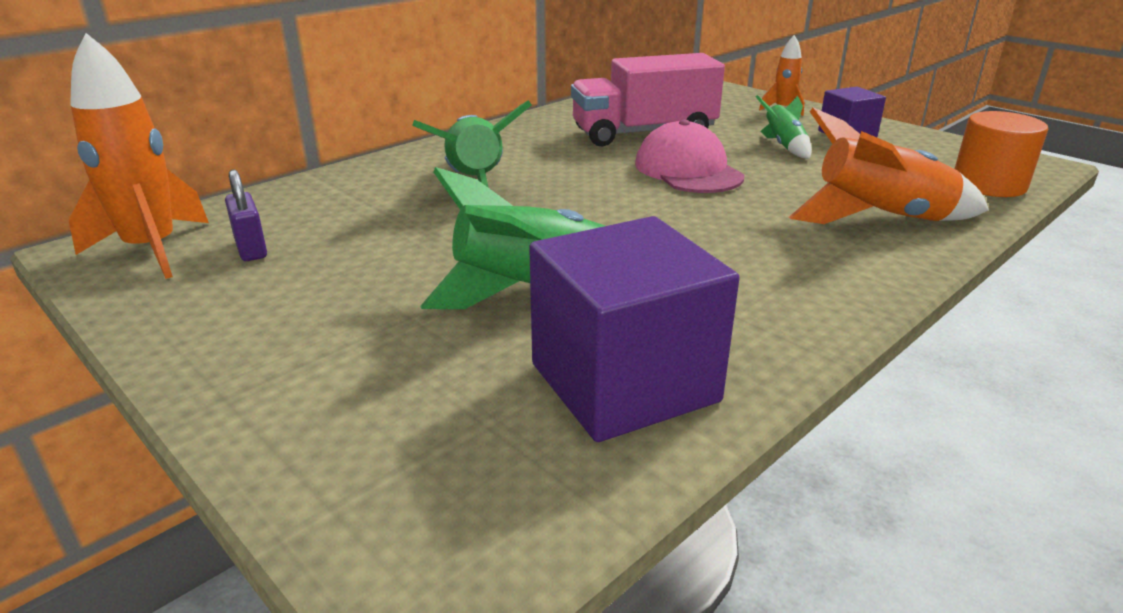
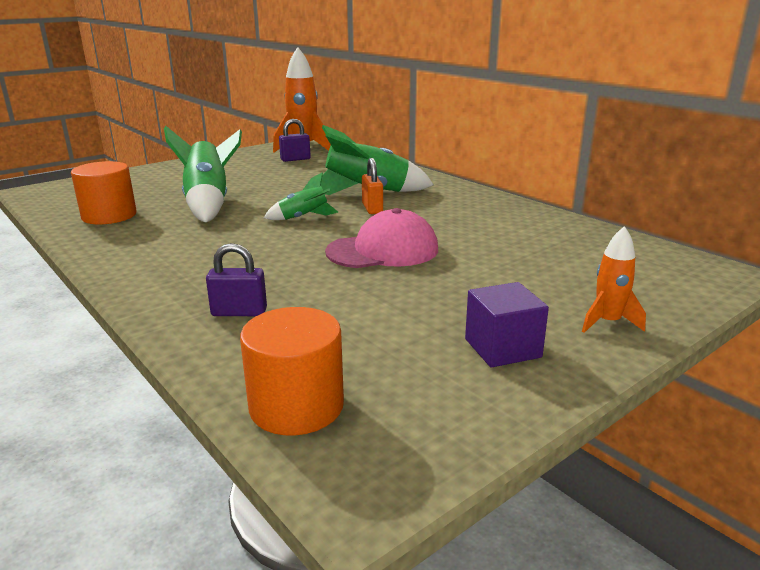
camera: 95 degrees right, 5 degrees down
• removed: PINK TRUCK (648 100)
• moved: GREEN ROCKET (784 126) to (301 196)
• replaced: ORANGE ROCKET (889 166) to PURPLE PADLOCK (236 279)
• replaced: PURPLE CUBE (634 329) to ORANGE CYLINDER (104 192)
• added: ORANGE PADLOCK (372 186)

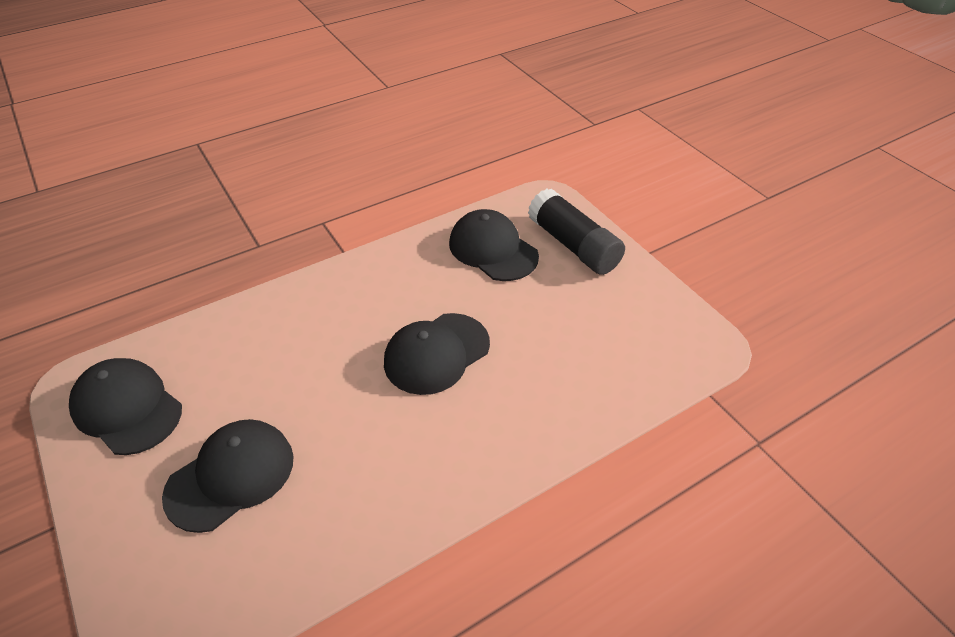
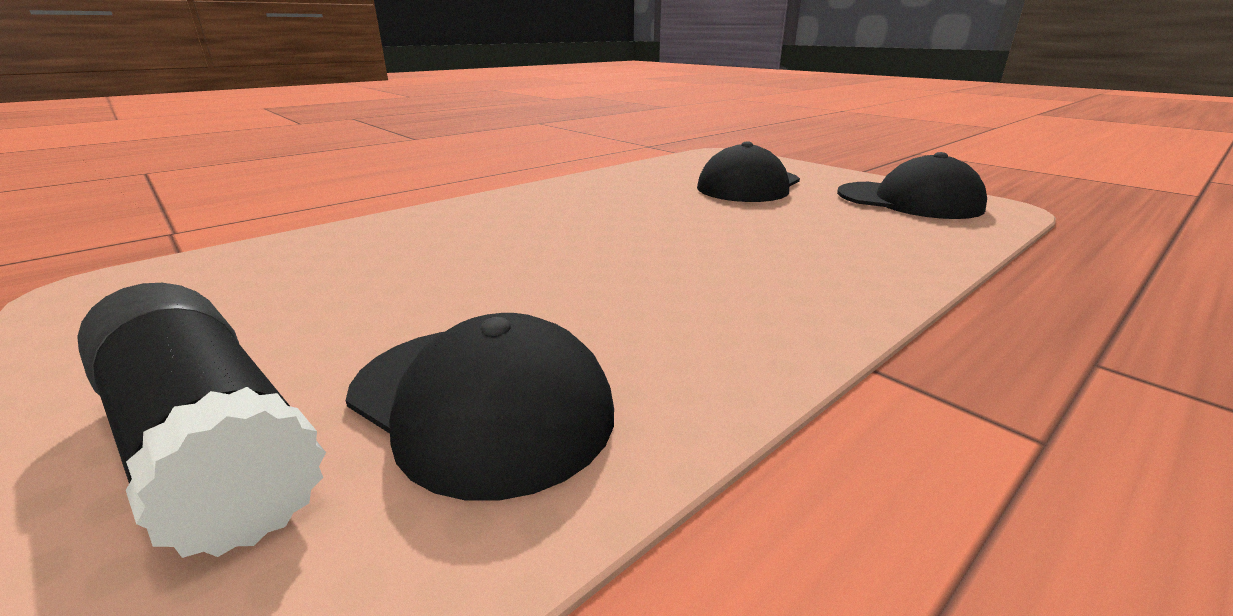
camera: 170 degrees right, 20 degrees down
• removed: BLACK CAP (437 354)

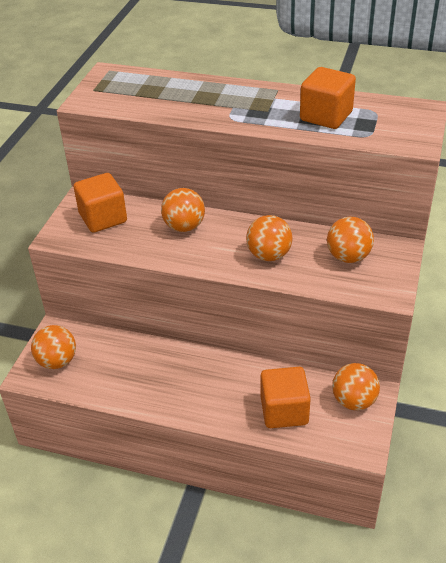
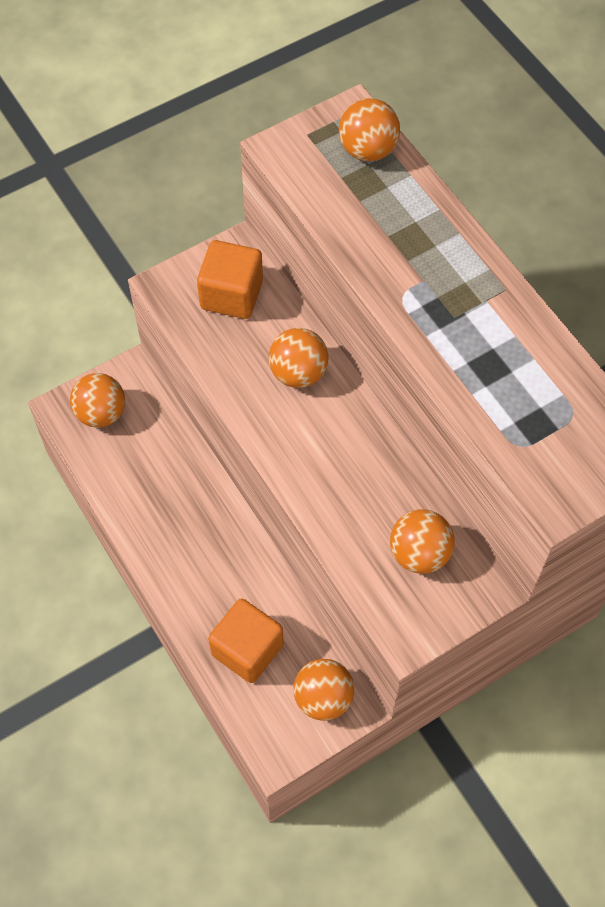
camera: 40 degrees right, 20 degrees up
• removed: ORANGE CUBE (328 98)
• moved: ORANGE BALL (269 238) to (369 129)

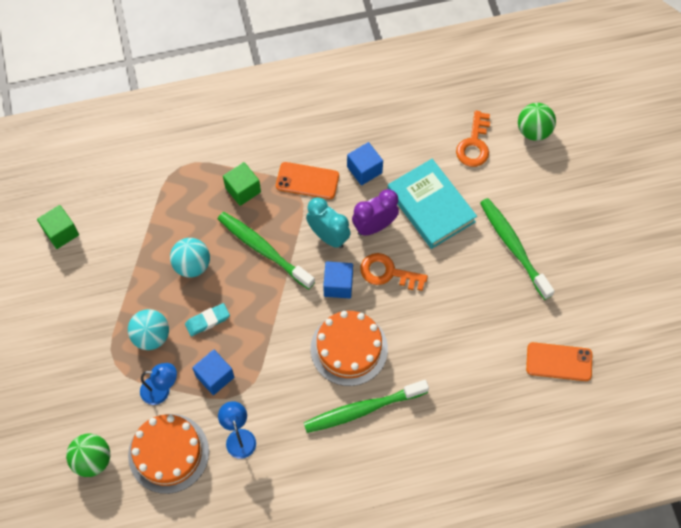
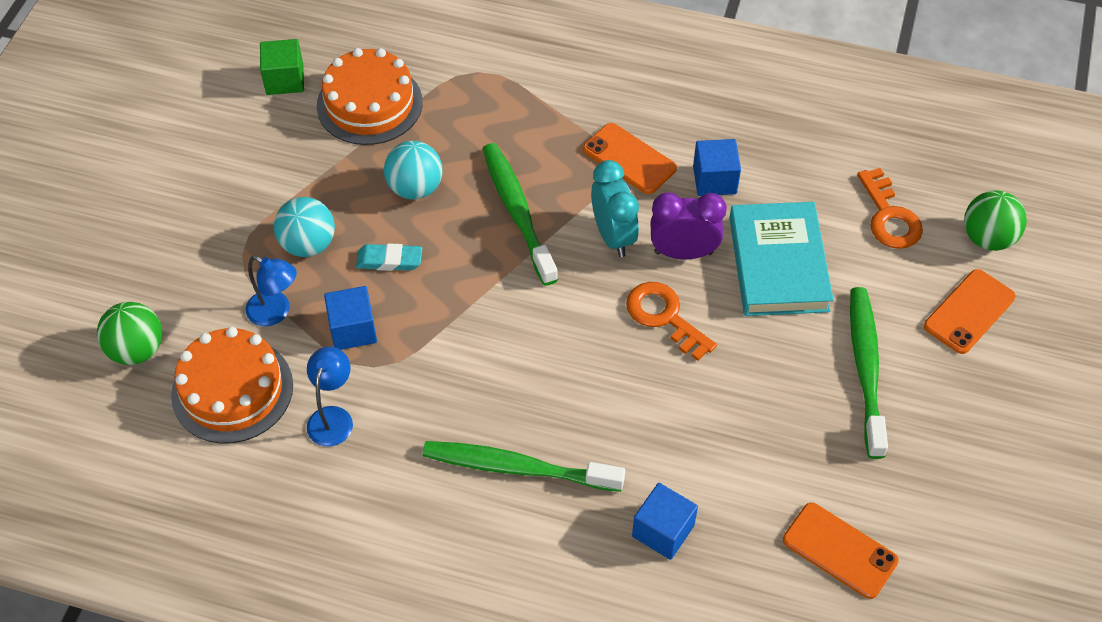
camera: 30 degrees right, 10 degrees down
• turned: ORANGE KEY (473 139) = (890 208) 60 degrees counterclockwise
• removed: GREEN CUBE (242 184)
• moved: BLUE CUBE (338 280) to (665 521)
• moved: ORANGE CAKE (349 348) to (370 96)
• added: ORANGE PHONE (970 311)

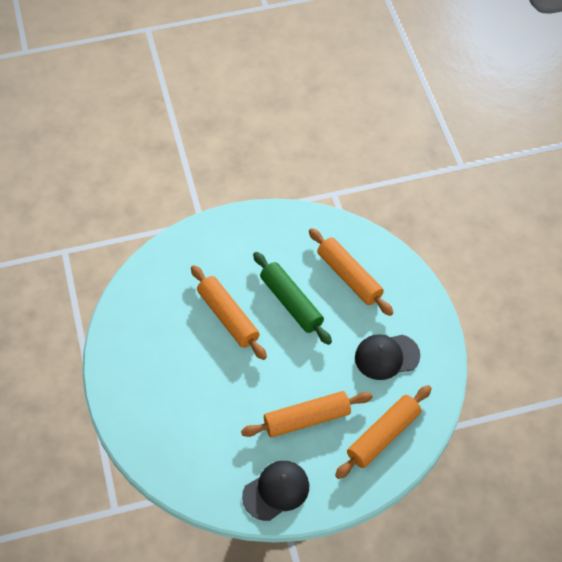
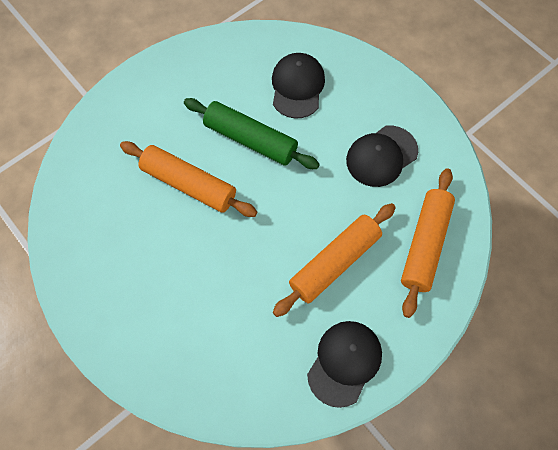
camera: 25 degrees left, 10 degrees up
• replaced: ORANGE ROLLING PIN (351 272) to BLACK CAP (298 85)

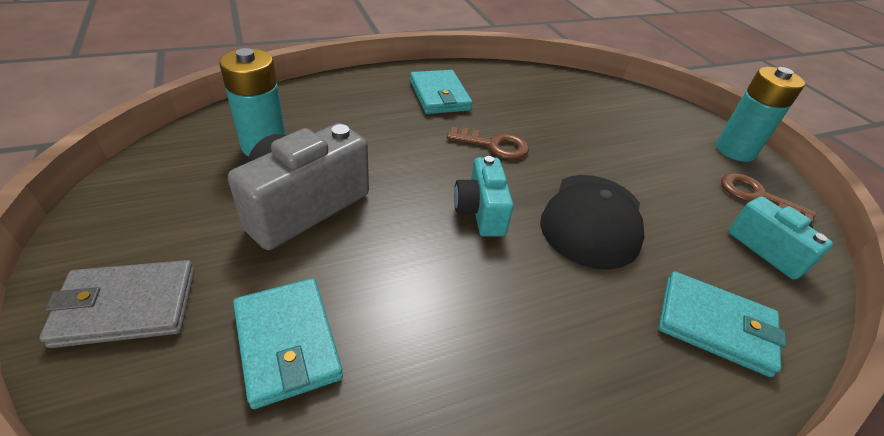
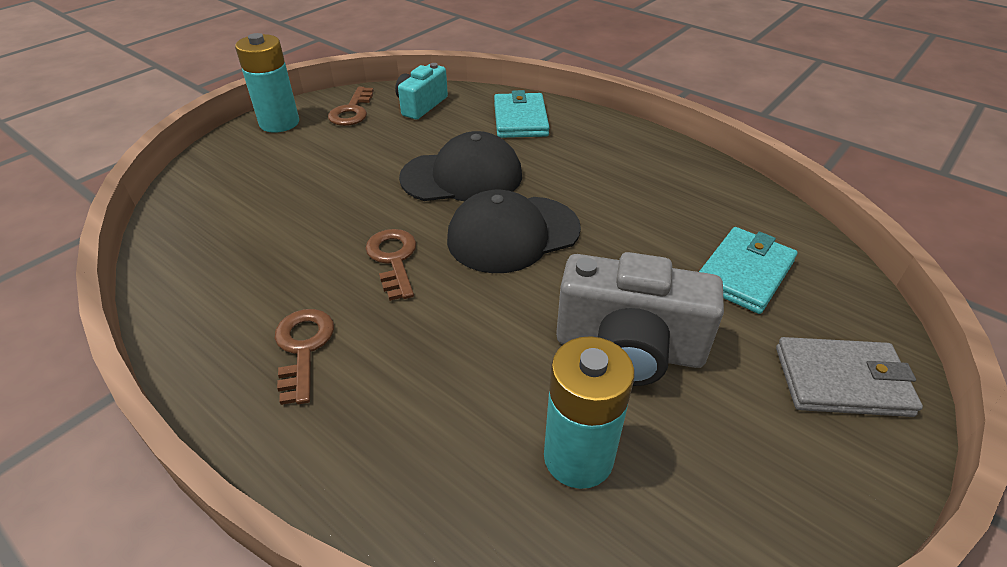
camera: 115 degrees left, 0 degrees up
• replaced: TURQUOISE WALLET (441 92) to BROWN KEY (304 357)
• replaced: TURQUOISE CAMERA (484 196) to BLACK CAP (514 231)
• turned: GREY WALLET (117 304) = (849 377) 45 degrees counterclockwise

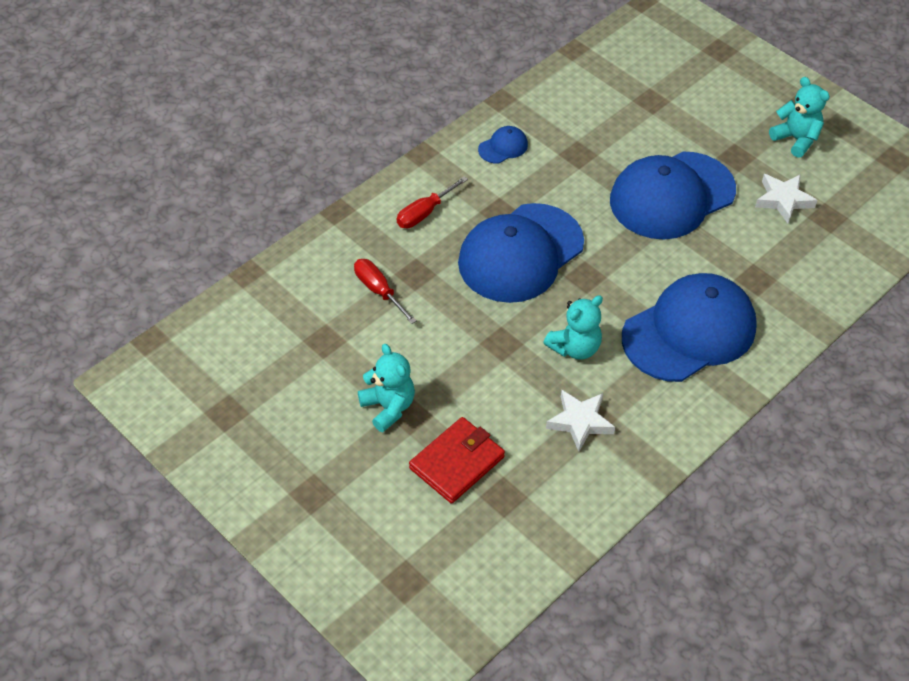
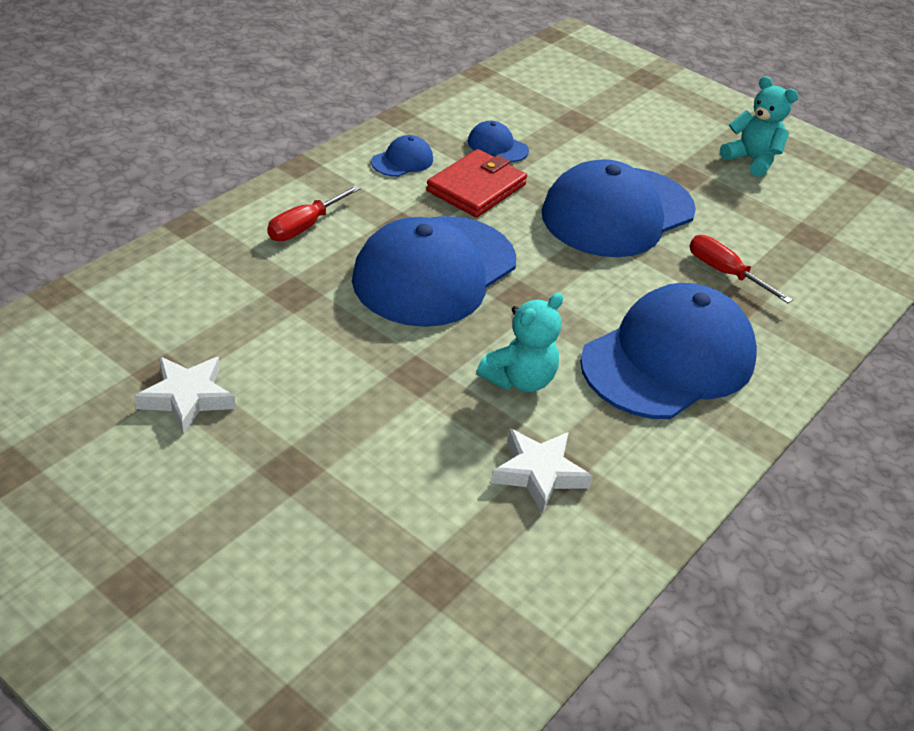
camera: 10 degrees left, 10 degrees down
• moved: WHITE STAR (786 198) to (184 395)
• moved: RED SCREWDRIVER (385 291) to (741 269)
• removed: TURQUOISE TEDDY BEAR (386 388)
• moved: RED WALLET (457 460) to (476 183)
• added: BLUE CAP (498 141)

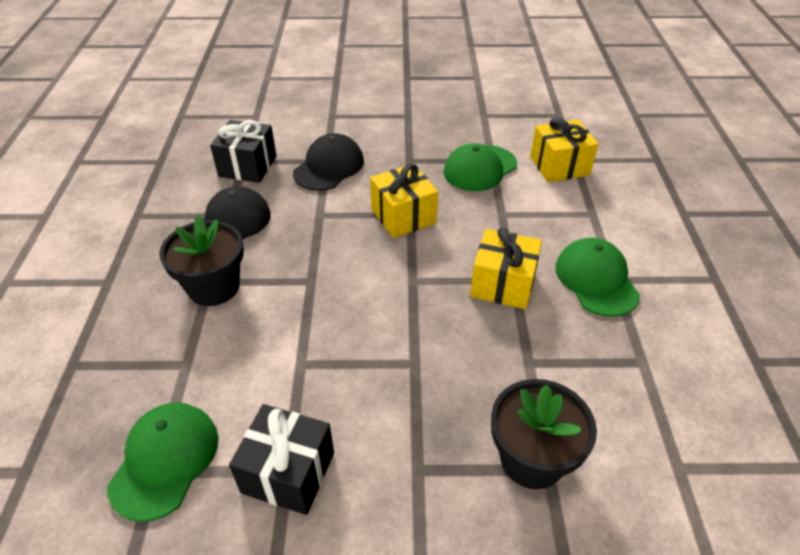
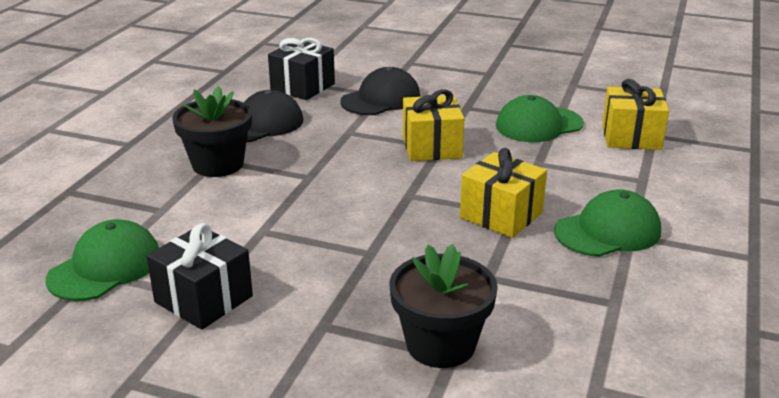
camera: 20 degrees right, 15 degrees down
• turned: GREEN CAP (597 277) = (607 223) 60 degrees clockwise

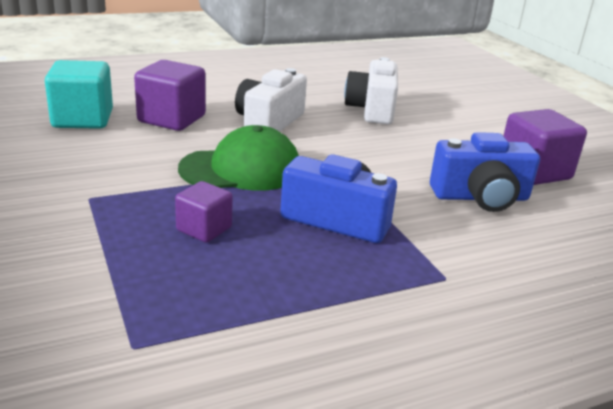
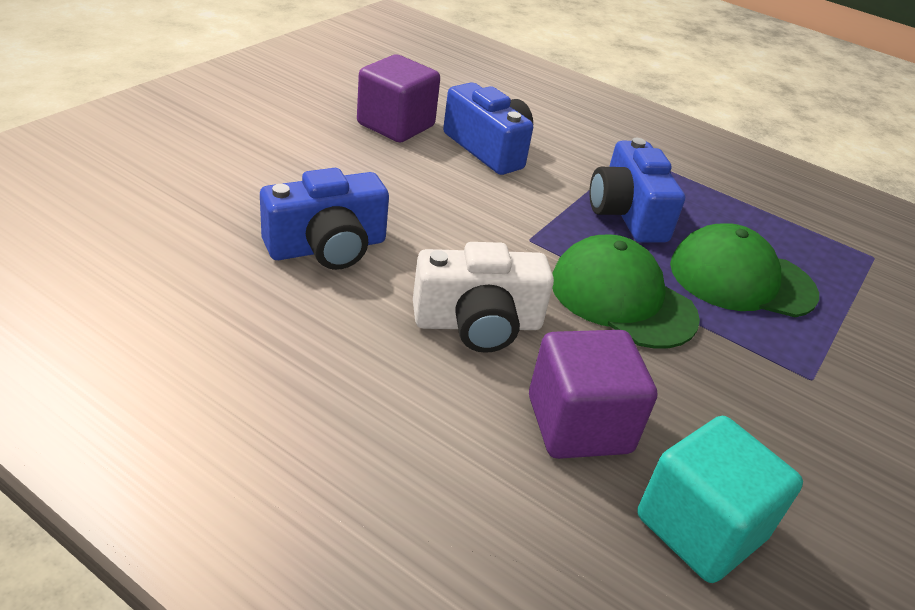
camera: 125 degrees left, 10 degrees up
• recoloured: WHITE CAMERA (371 91) to BLUE CAMERA (324 219)
• replaced: PURPLE CUBE (204 212) to GREEN CAP (744 270)

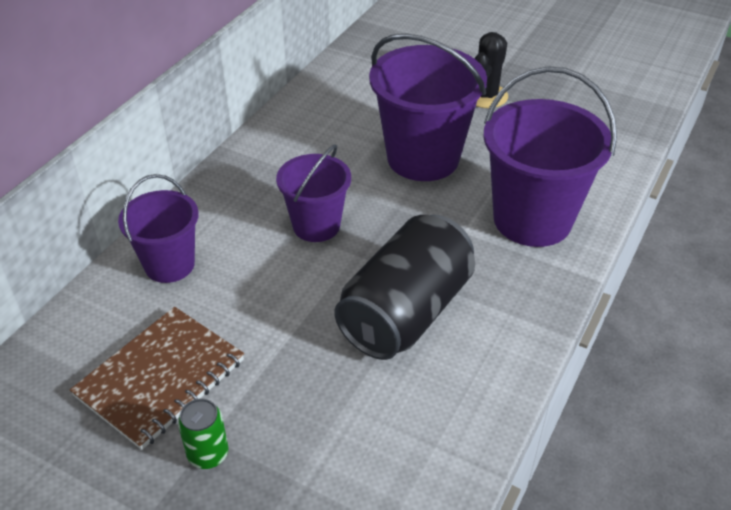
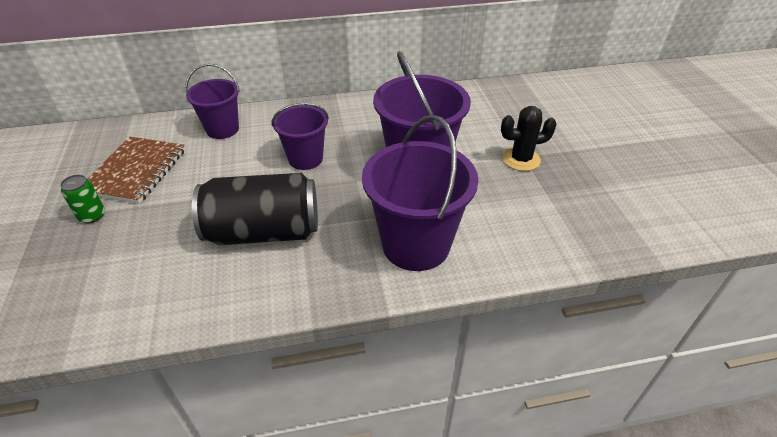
camera: 50 degrees right, 0 degrees up
• turned: BROWN NOTEBOOK (157 378) = (136 170) 75 degrees counterclockwise

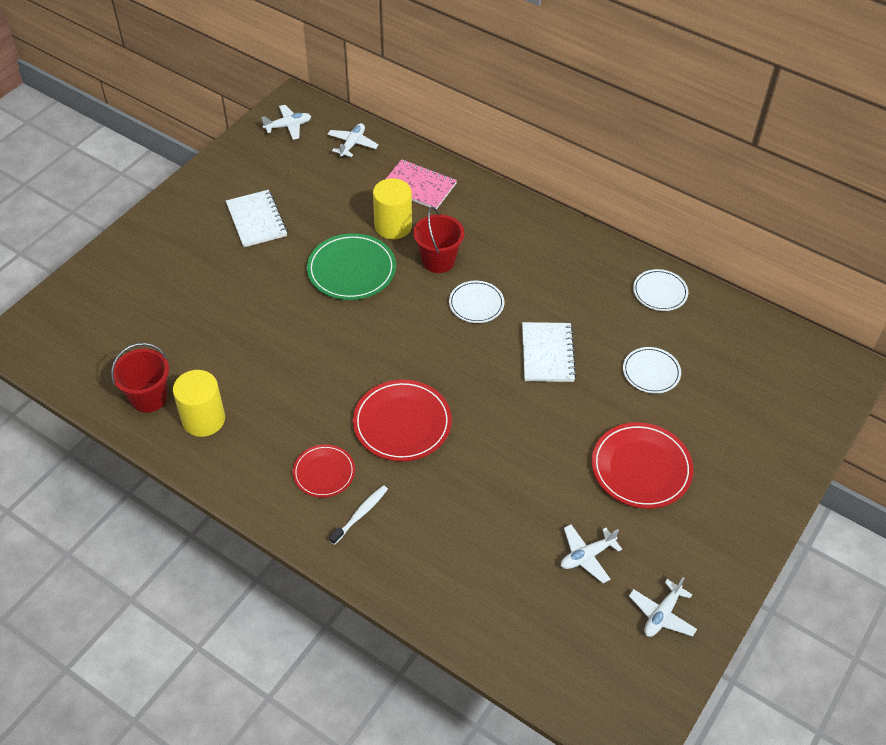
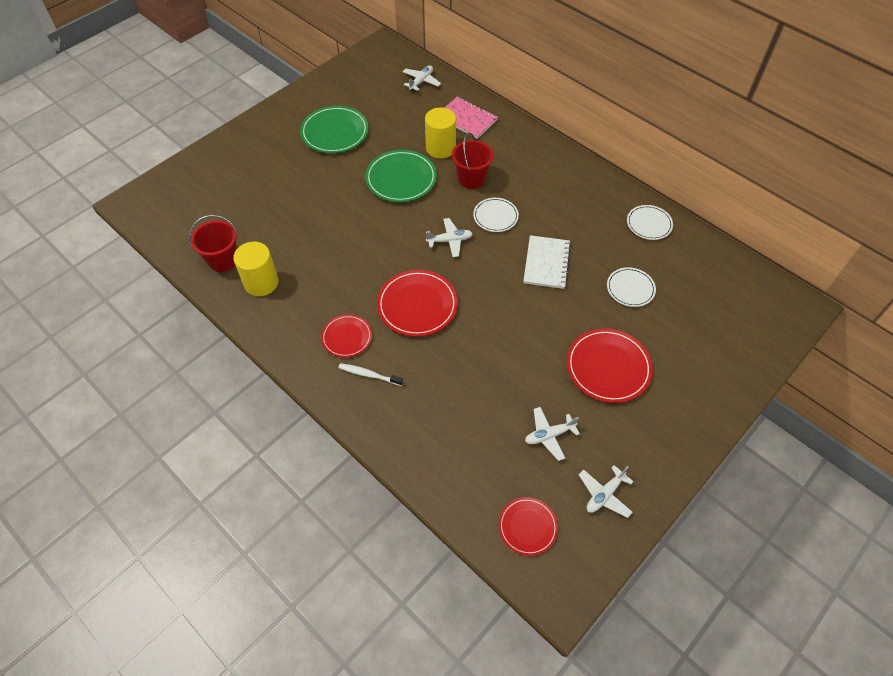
camera: 10 degrees right, 5 degrees up
• moved: WHITE PLANE (286 122) to (449 237)
• replaced: WHITE NOTEBOOK (257 218) to GREEN PLATE (334 129)
• turned: WHITE TOOTHBRUSH (358 515) = (371 374) 120 degrees counterclockwise
• added: RED PLATE (528 526)

